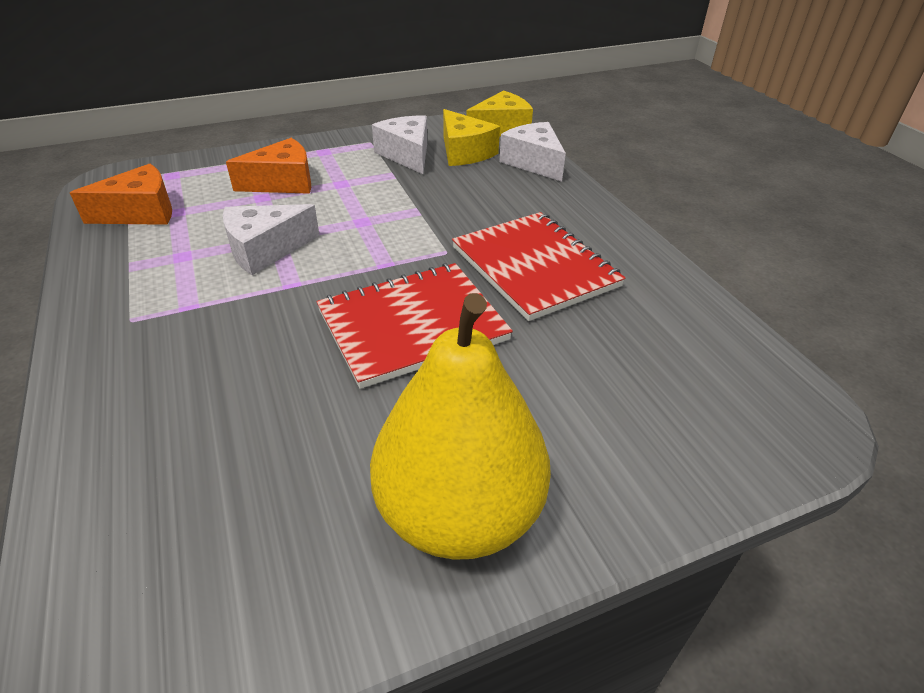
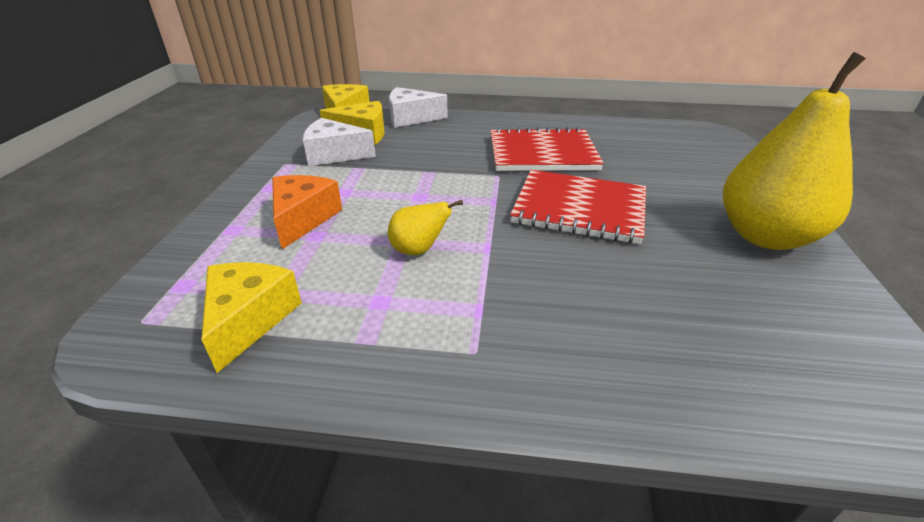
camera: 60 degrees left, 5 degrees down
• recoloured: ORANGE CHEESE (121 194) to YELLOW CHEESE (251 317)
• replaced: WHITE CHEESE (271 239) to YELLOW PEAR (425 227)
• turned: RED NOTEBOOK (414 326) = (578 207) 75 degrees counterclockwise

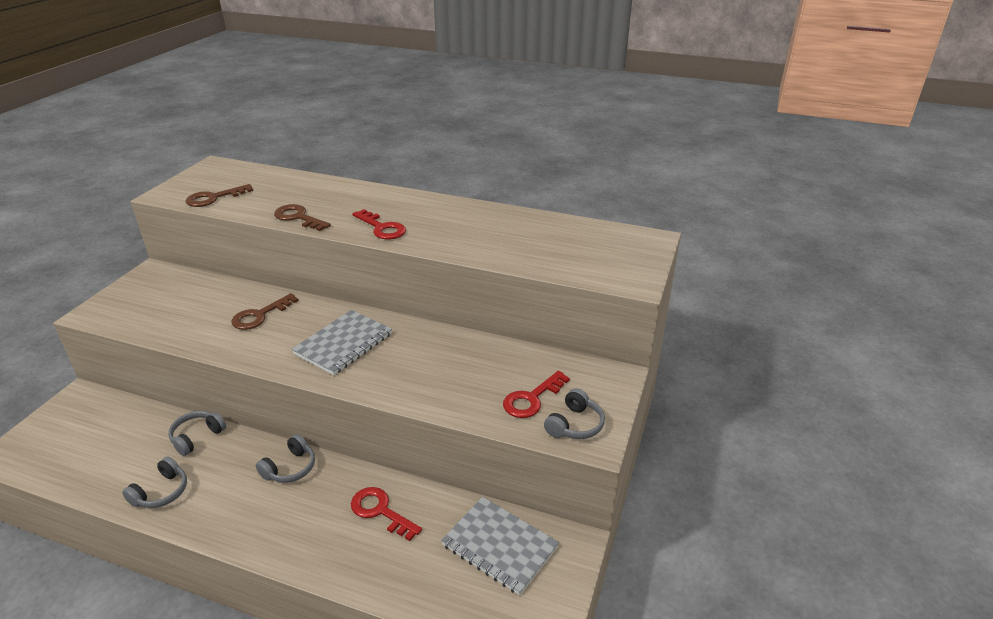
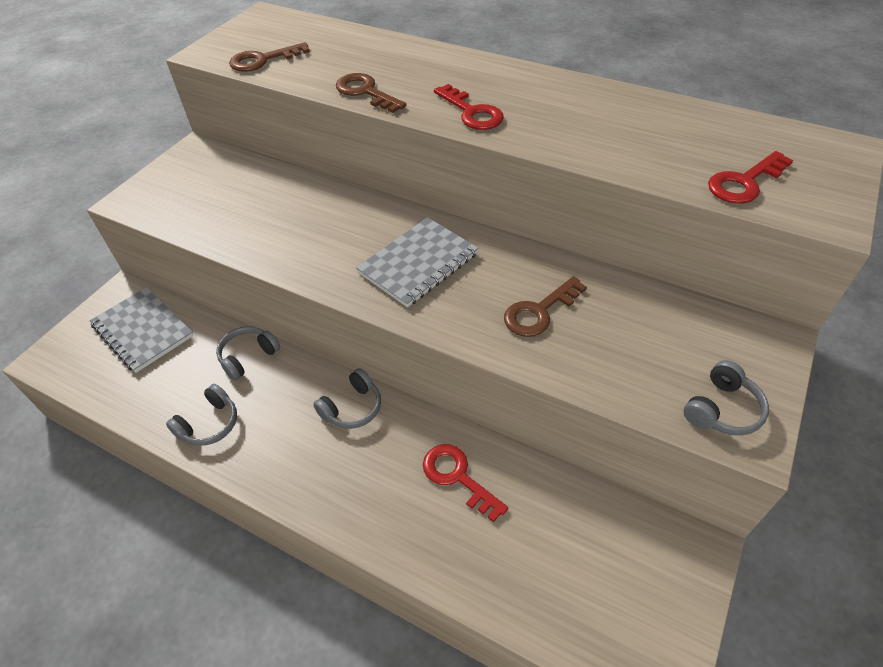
camera: 10 degrees right, 15 degrees up
• moved: BROWN KEY (264 311) to (545 306)
• moved: RED KEY (536 394) to (750 177)
• moved: GREY NOTEBOOK (500 546) to (141 330)

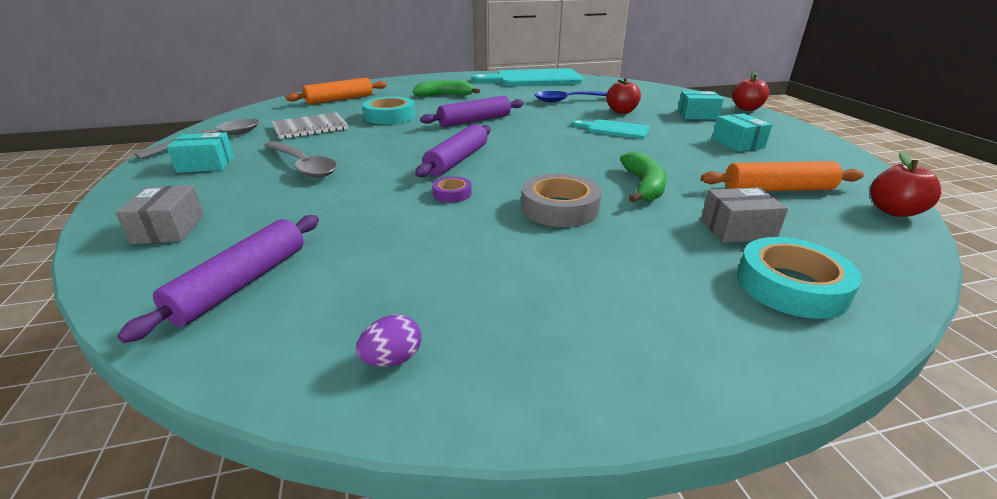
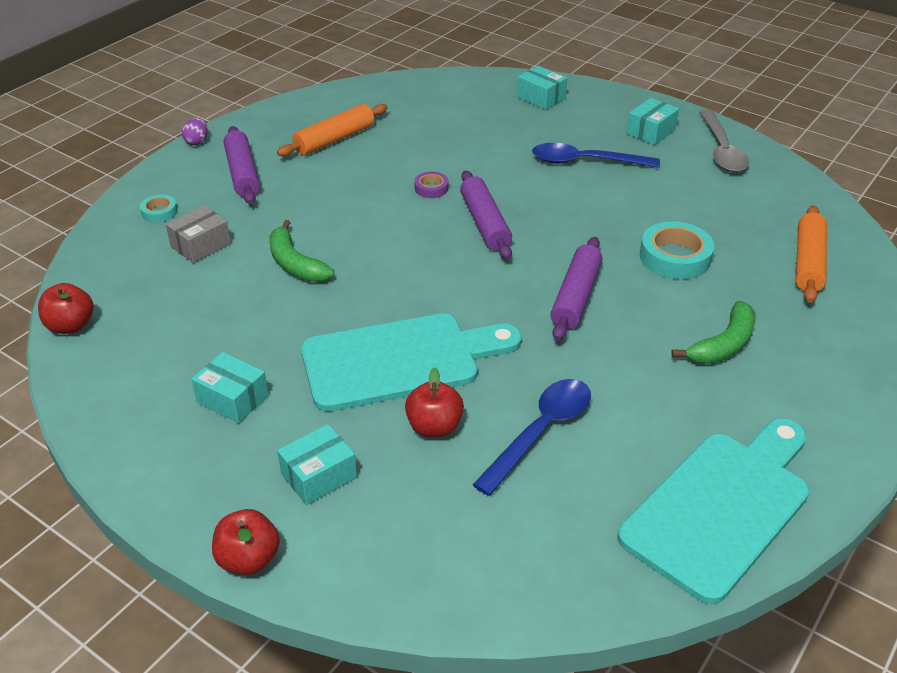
camera: 140 degrees right, 10 degrees up
• removed: GREY NOTEBOOK (310 125)
• resized: TURQUOISE CUTTING BOARD (611 129) = (411 362) x1.97
• recoloured: GREY SPOON (300 159) to BLUE SPOON (596 155)
• moved: ORANGE ROLLING PIN (782 176) to (332 130)
• removed: GREY TAPE (561 200)
• recoloured: GREY BOX (159 214) to TURQUOISE BOX (542 88)
• moved: PURPLE ROLLING PIN (218 279) to (242 165)
• resized: TURQUOISE TAPE (799 278) = (159 208) x0.53
• moved: PURPLE EGG (388 340) to (195 131)

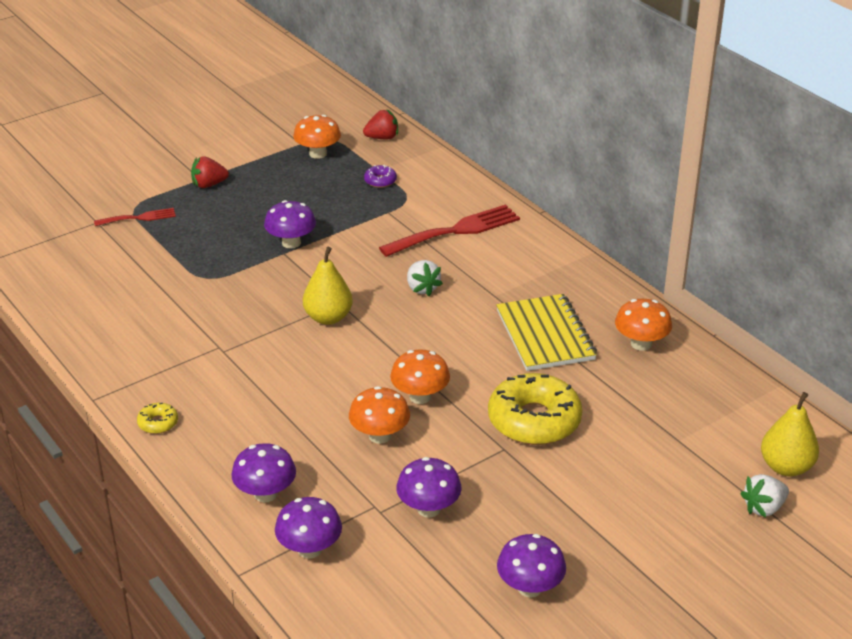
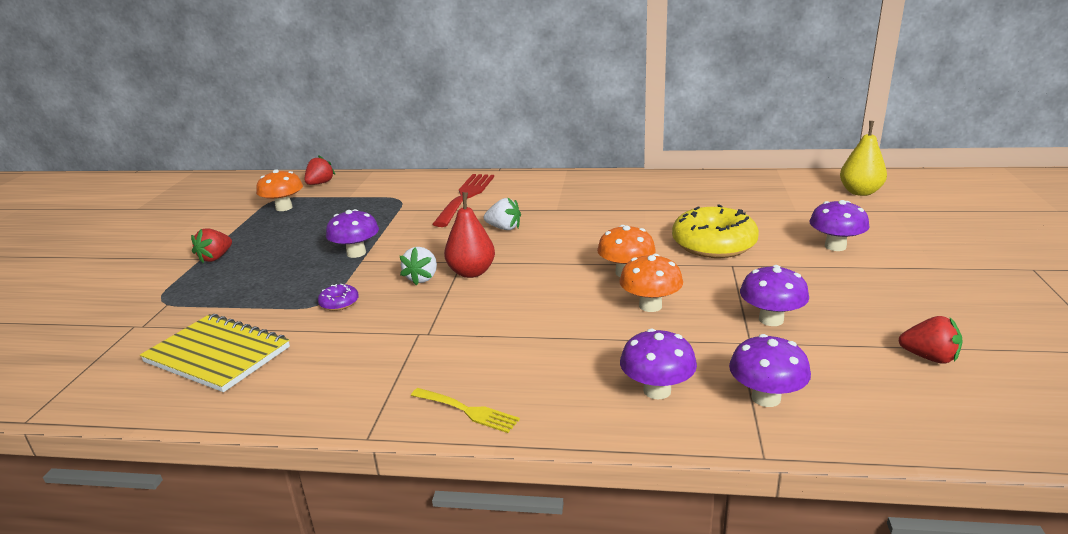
camera: 45 degrees left, 10 degrees down
• moved: PURPLE DONUT (380 176) to (338 297)
• removed: RED FORK (135 217)
• recoloured: YELLOW PEAR (328 286) to RED PEAR (469 235)
• moved: YELLOW NOTEBOOK (546 332) to (215 353)
• removed: ORANGE MUSHROOM (643 325)
• replaced: YELLOW DONUT (157 418) to YELLOW FORK (465 410)
• moved: WHITE STRAWBERRY (764 495) to (418 266)
• moved: PURPLE MUSHROOM (531 566) to (839 225)
• added: RED STRAWBERRY (931 340)

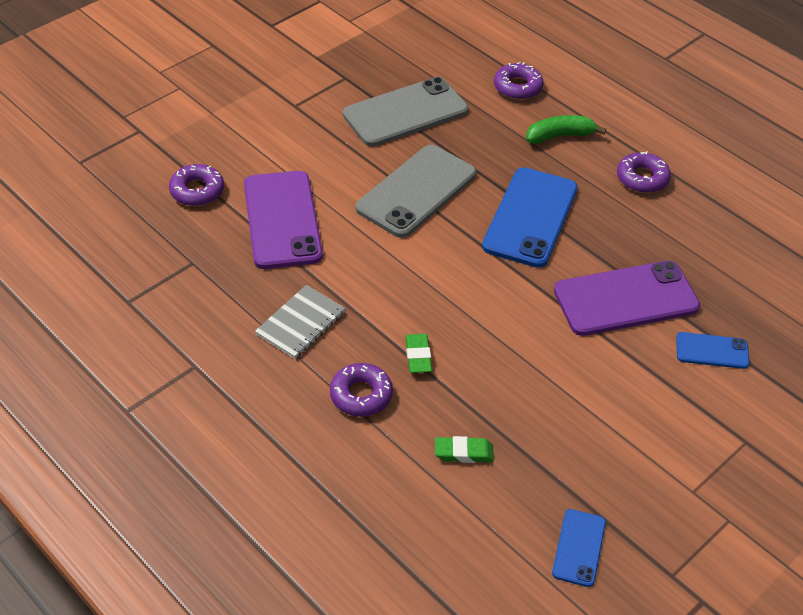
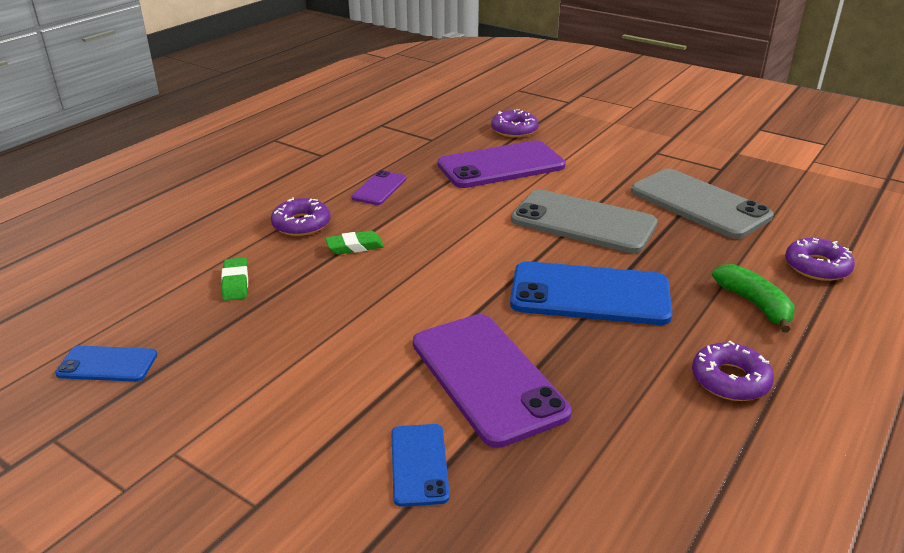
camera: 80 degrees right, 15 degrees down
• replaced: GREY NOTEBOOK (300 322) to PURPLE PHONE (379 187)

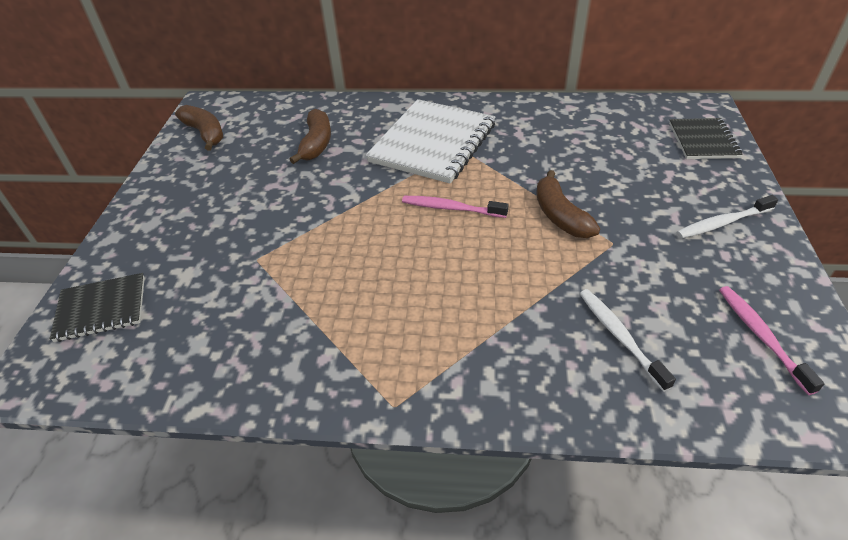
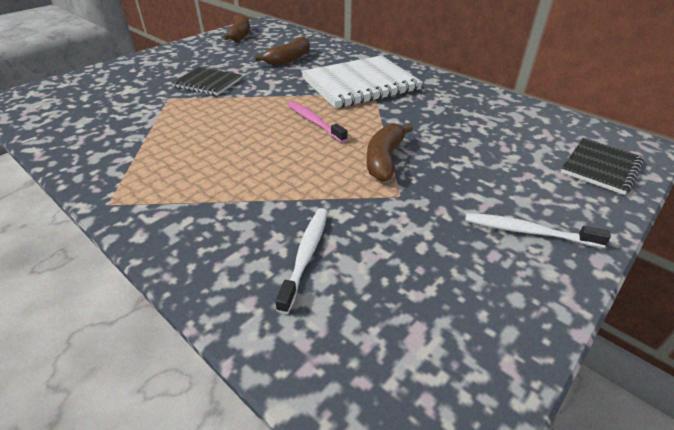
camera: 35 degrees right, 5 degrees down
• moved: BLACK NOTEBOOK (97 307) to (207 81)
• removed: PINK TOOTHBRUSH (771 340)

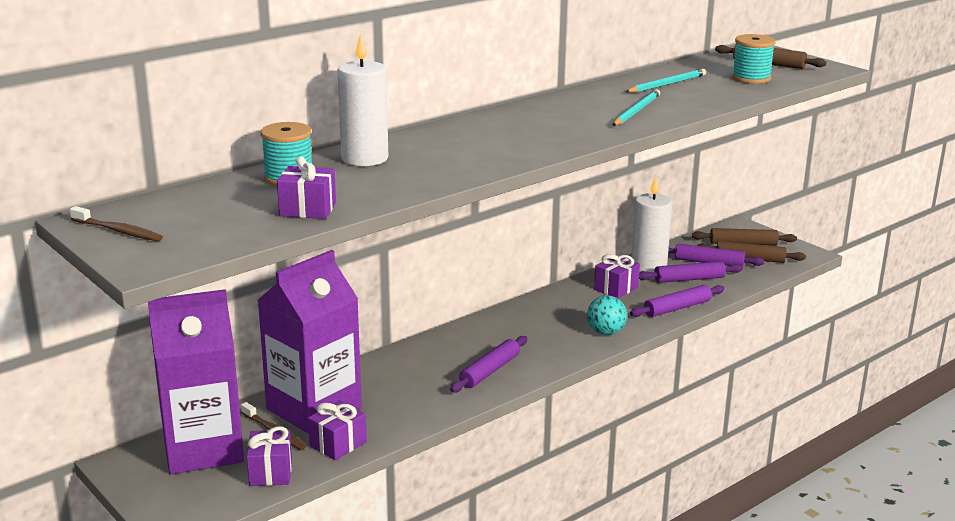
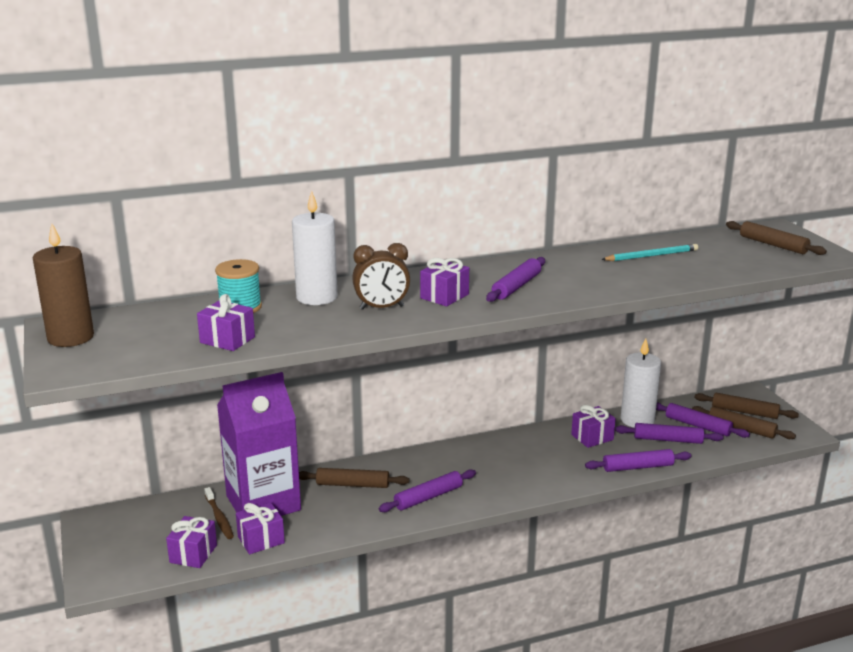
camera: 20 degrees right, 0 degrees up
• removed: TURQUOISE SPOOL (754 59)
• removed: TURQUOISE PENCIL (636 107)
• replaced: BROWN TOOTHBRUSH (116 223) to BROWN CANDLE (63 285)
• removed: PURPLE CARTON (196 381)
• removed: TURQUOISE BALL (607 315)
• added: BROWN CLOCK (381 276)
• added: PURPLE ROLLING PIN (515 279)
• added: PURPLE GIFT (444 282)
• added: BROWN ROLLING PIN (354 478)

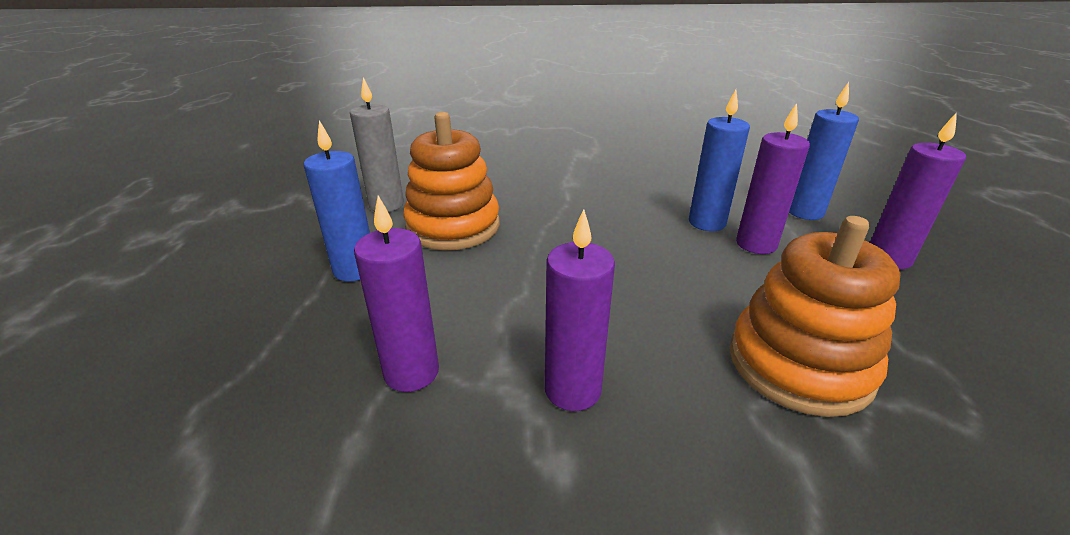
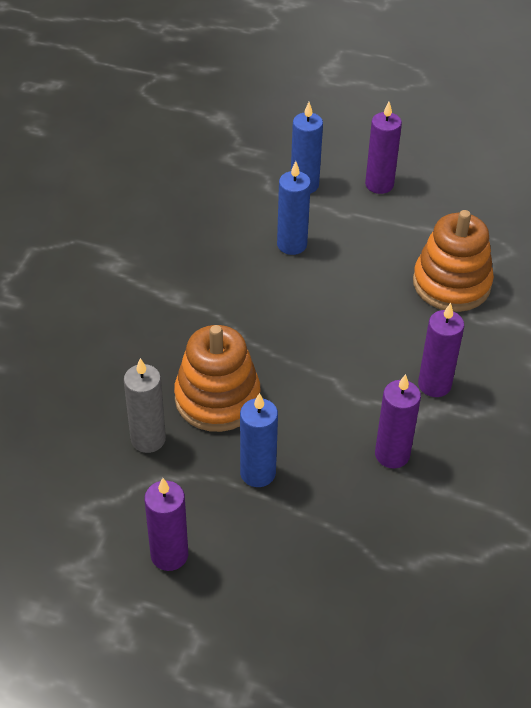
camera: 70 degrees left, 15 degrees up
• moved: PURPLE CANDLE (773 178) to (166 524)

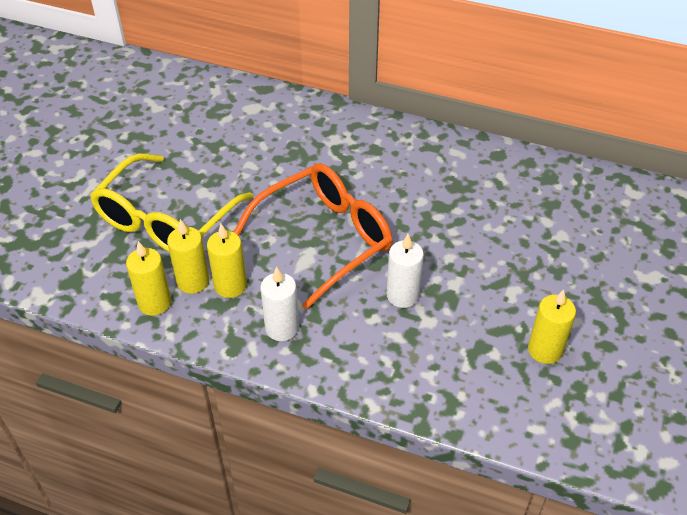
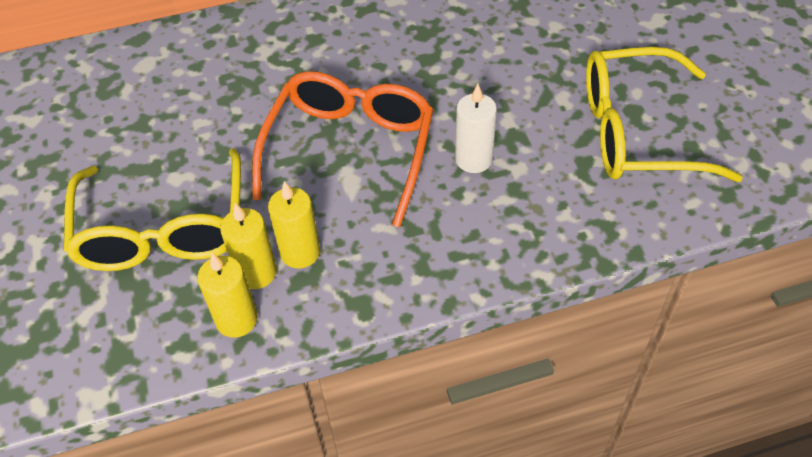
camera: 35 degrees left, 5 degrees up
• removed: WHITE CANDLE (279 303)
• replaced: YELLOW CANDLE (552 326) to YELLOW GLASSES (664 114)

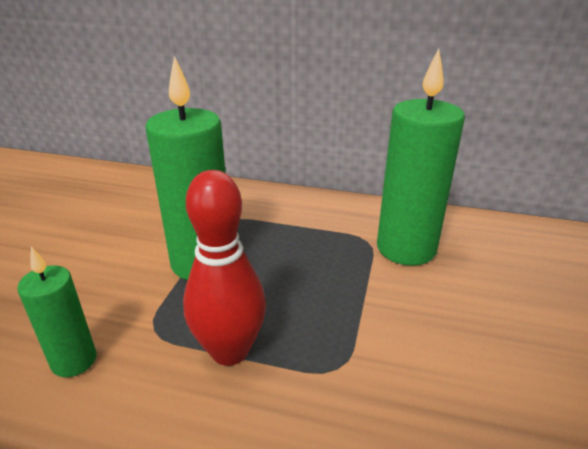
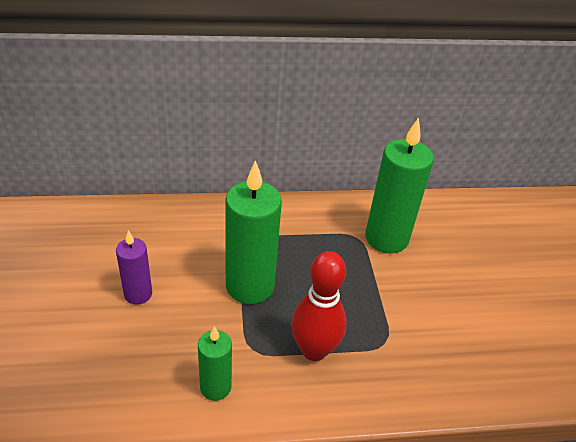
camera: 25 degrees left, 10 degrees up
• added: PURPLE CANDLE (134 267)

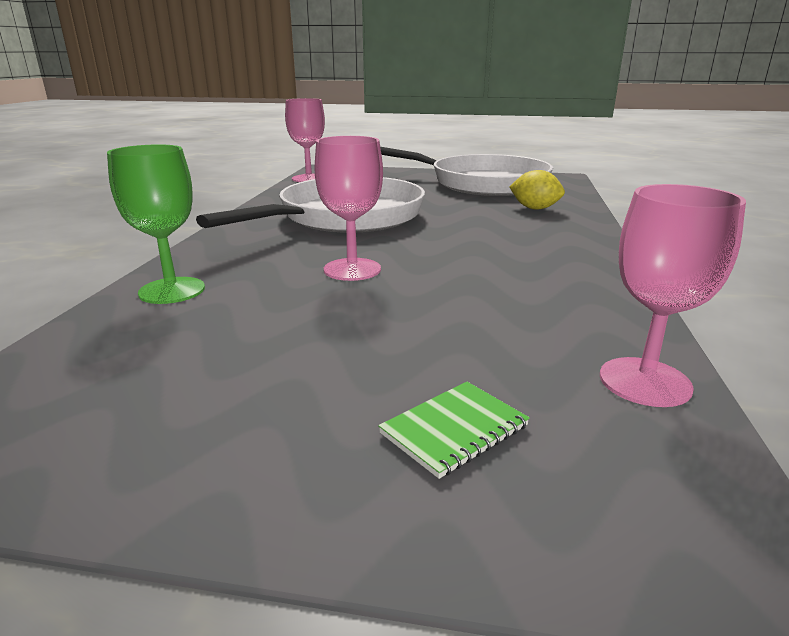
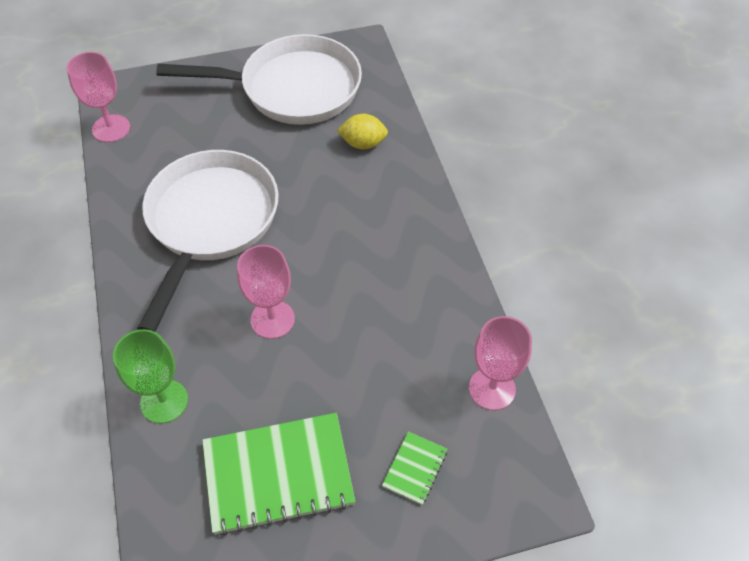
camera: 25 degrees left, 30 degrees up
• added: GREEN NOTEBOOK (278 474)

